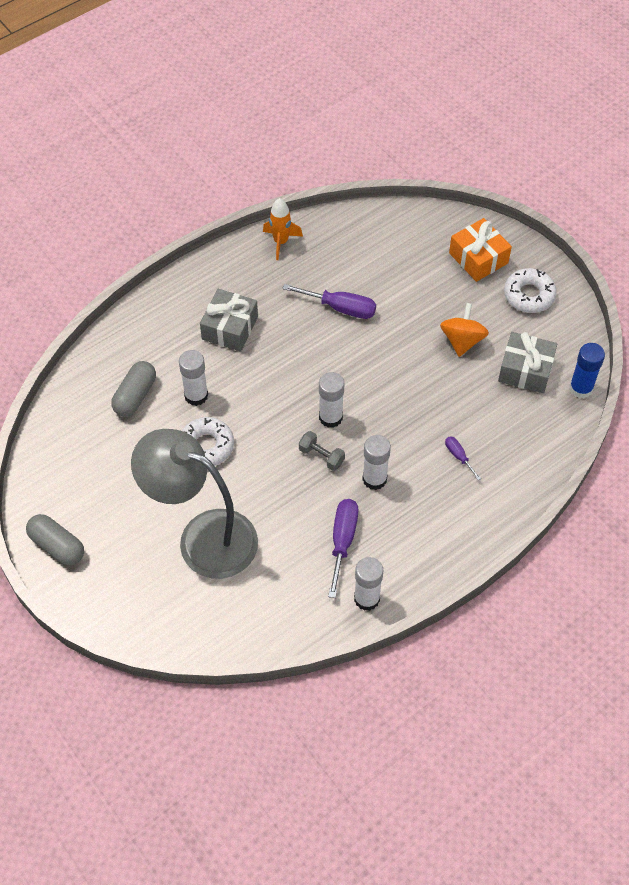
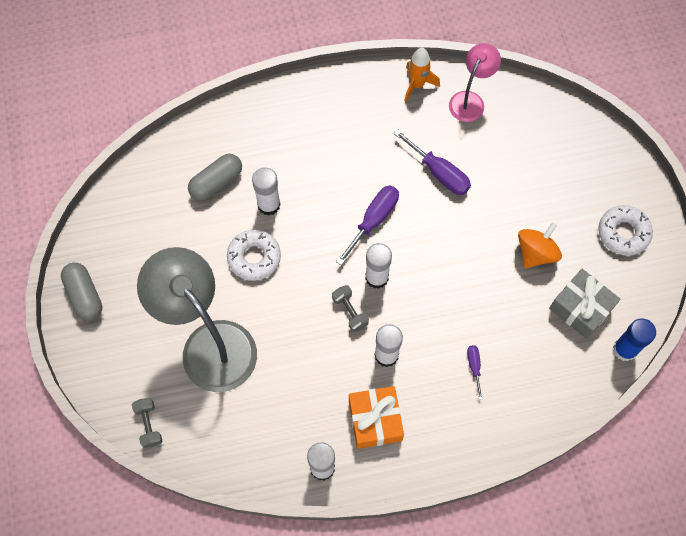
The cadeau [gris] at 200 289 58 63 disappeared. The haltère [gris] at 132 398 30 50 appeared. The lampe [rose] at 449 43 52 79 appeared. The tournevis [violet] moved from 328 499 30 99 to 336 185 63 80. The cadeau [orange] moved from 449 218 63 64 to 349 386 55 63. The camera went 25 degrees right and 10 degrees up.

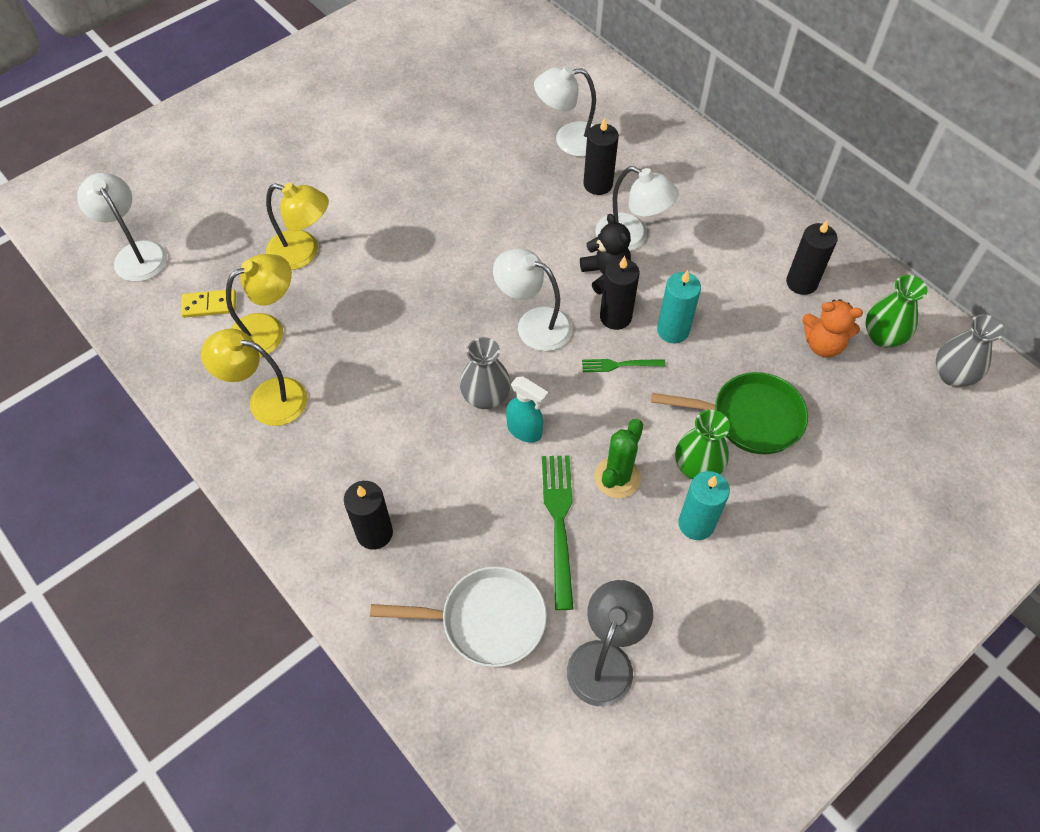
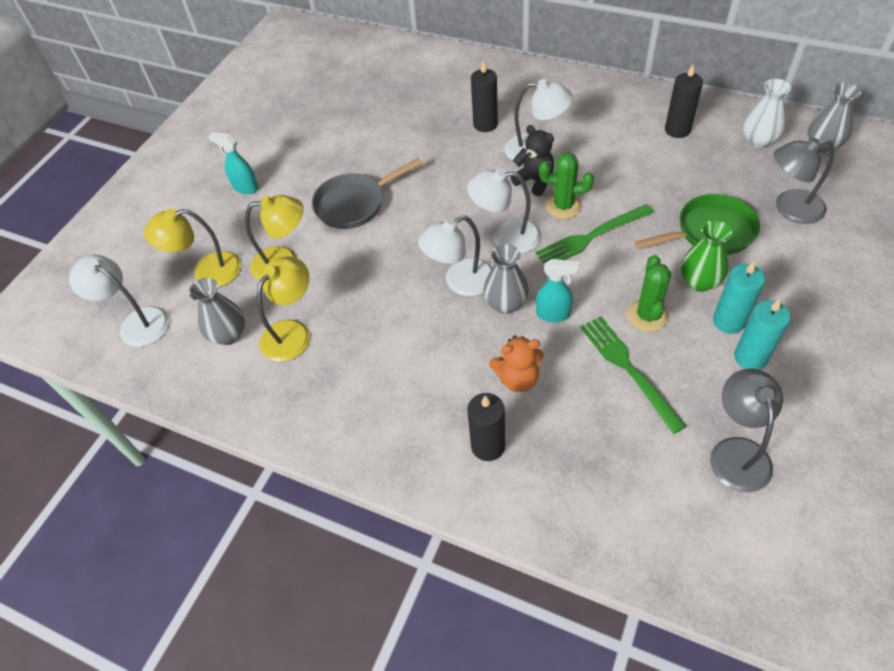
The poêle [blanc] at 370 566 177 101 disappeared. The vaporisateur [turquoise] at 208 132 51 62 appeared. The poêle [gris] at 312 158 110 71 appeared. The lampe [gris] at 774 137 60 87 appeared. The lampe [jaune] moved from 201 329 106 97 to 144 208 97 79. The lampe [blanc] moved from 534 65 62 92 to 418 216 74 80. The bougie [turquoise] moved from 657 270 44 73 to 734 299 57 71. The ours en peluche [orange] moved from 802 299 61 59 to 489 335 55 57. The domino [jaune] at 181 289 55 29 was replaced by the vase [gris] at 189 278 56 67. The bougie [noir] at 600 256 39 74 was replaced by the cactus [vert] at 539 152 55 67. The vase [vert] at 865 275 63 73 became the vase [blanc] at 743 79 48 69. The fourchette [vert] at 582 359 84 13 changed to 1.83 times the size. The camera went 20 degrees left and 5 degrees down.

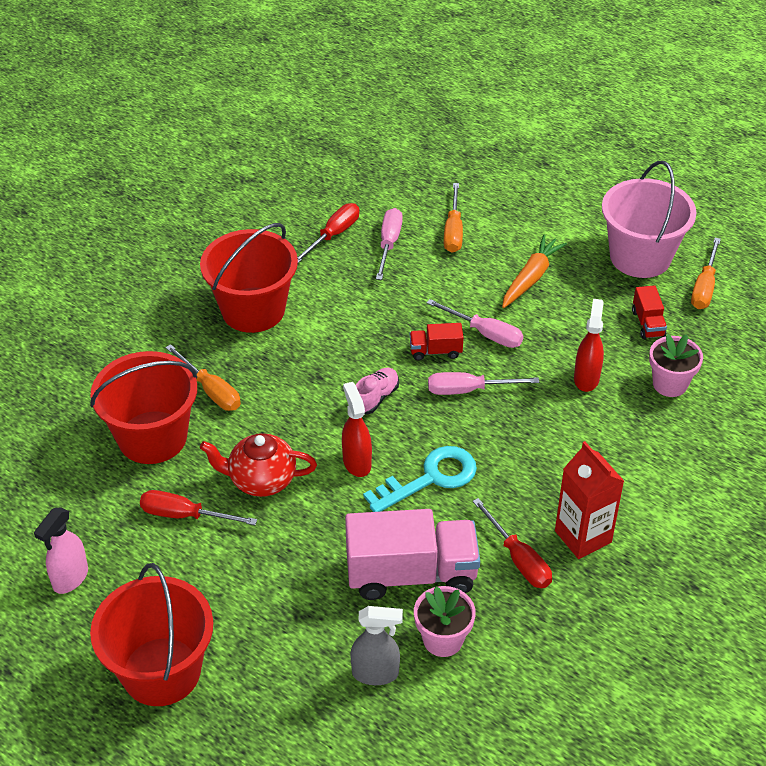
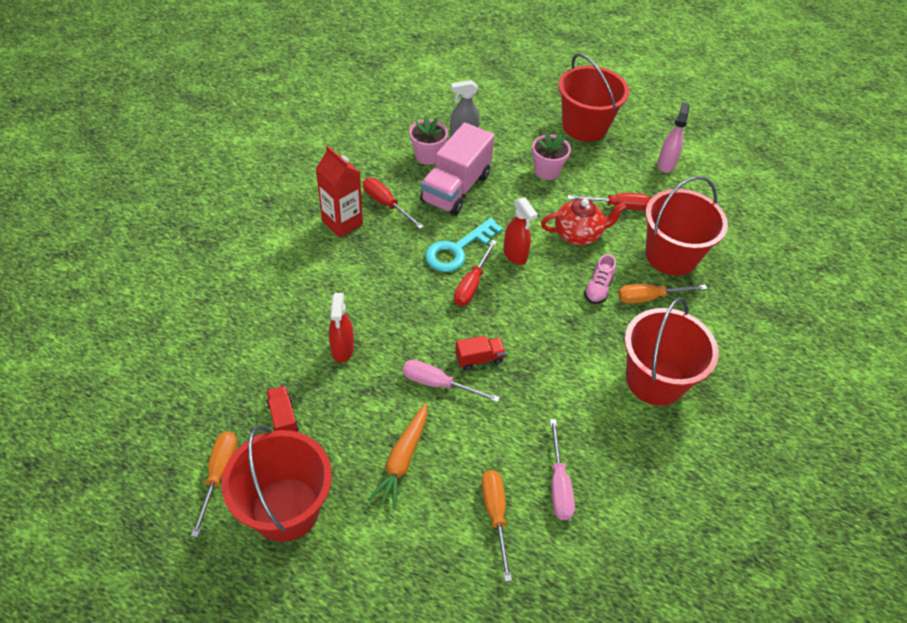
The tournevis [rose] at 428 372 111 23 disappeared. The tournevis [rouge] moved from 297 203 62 60 to 454 240 43 66. The chaussure [rose] moved from 356 368 43 46 to 584 254 32 50. The pot de fleurs [rose] moved from 649 334 54 63 to 532 132 39 48. The seau [rose] at 602 161 95 117 became the seau [rouge] at 221 425 111 117. The tournevis [orange] at 165 344 76 67 turned 45 degrees counterclockwise. The camion [rose] at 345 509 135 91 turned 45 degrees counterclockwise. The camera went 165 degrees right and 5 degrees up.

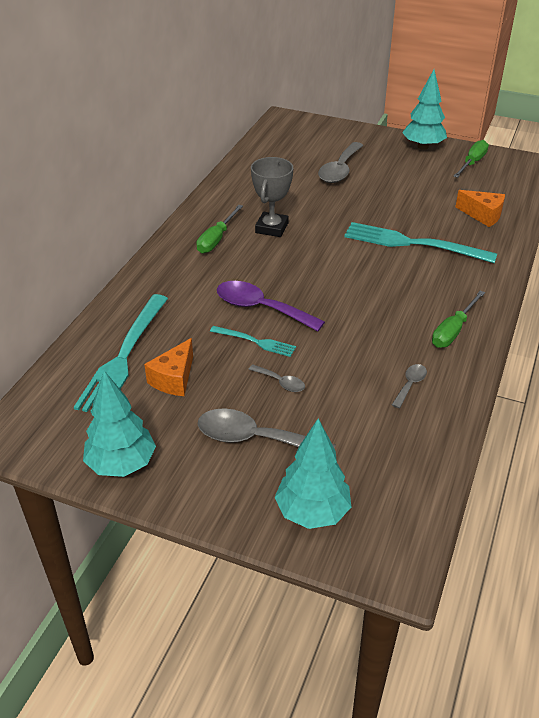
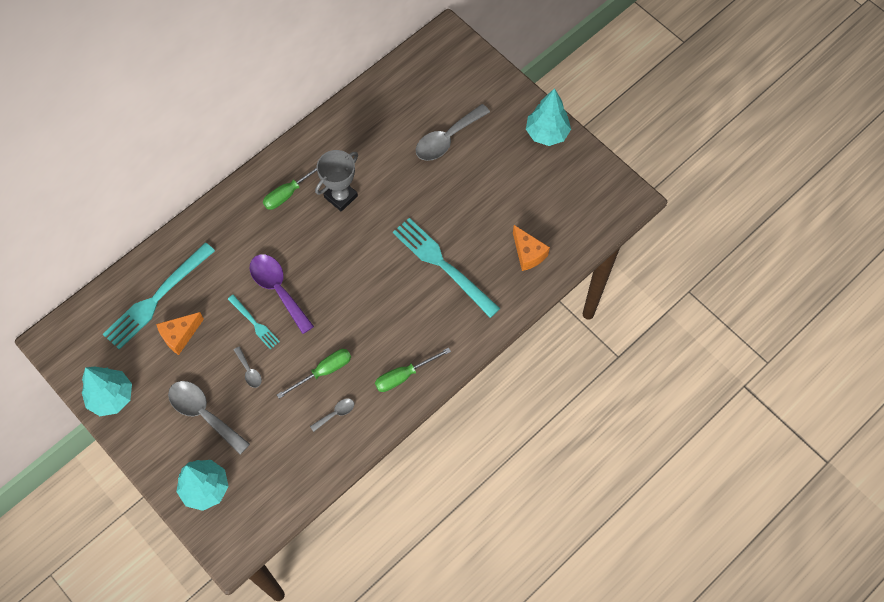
The tournevis [vert] moved from 453 140 36 38 to 277 349 74 50. The camera went 25 degrees right and 25 degrees up.

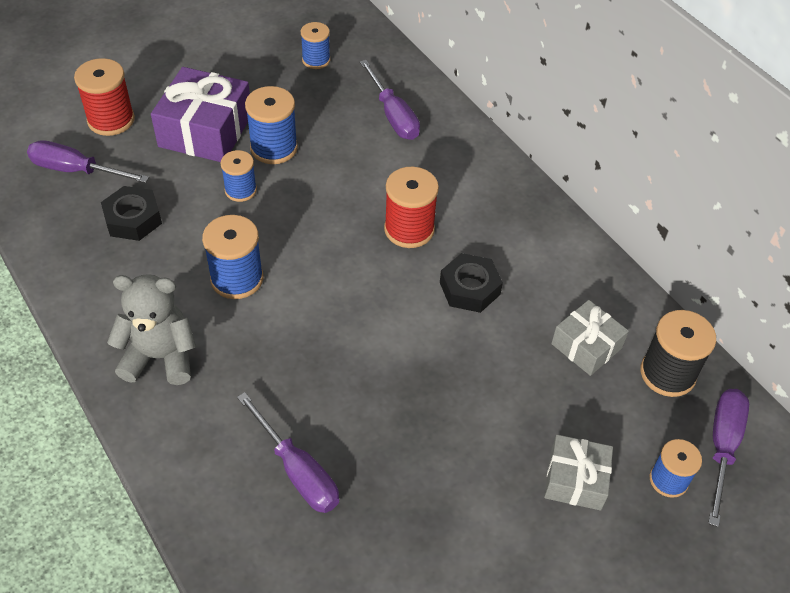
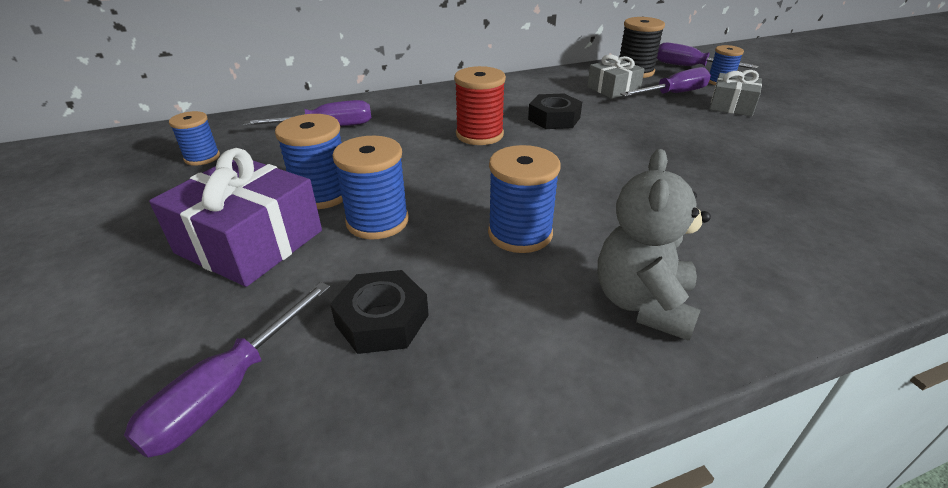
The bobine [rouge] at 74 58 61 78 disappeared. The tournevis [violet] moved from 237 392 102 121 to 620 67 91 30. The bobine [bleu] at 220 150 37 52 changed to 1.54 times the size. The camera went 75 degrees left and 15 degrees down.

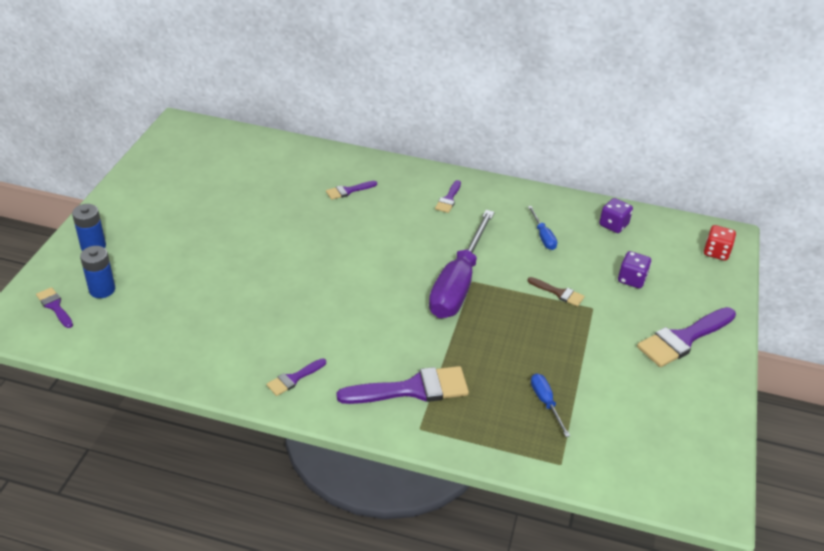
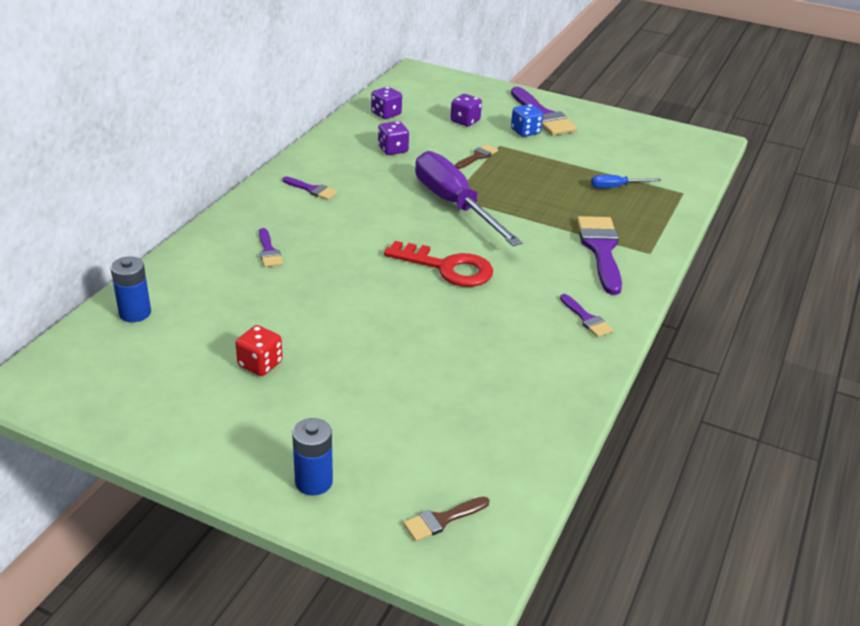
The clé [rouge] at 384 241 109 46 appeared. The dé [bleu] at 511 104 32 33 appeared. The pile [bleu] moved from 80 246 35 52 to 110 257 41 65. The dé [rouge] moved from 704 225 32 36 to 235 325 48 51. The tournevis [bleu] at 528 206 29 44 was replaced by the dé [violet] at 378 121 31 34. The pinceau [violet] at 36 287 37 41 became the pinceau [marron] at 403 496 86 45. The tournevis [violet] at 429 210 66 108 turned 150 degrees counterclockwise. The camera went 80 degrees left and 5 degrees down.

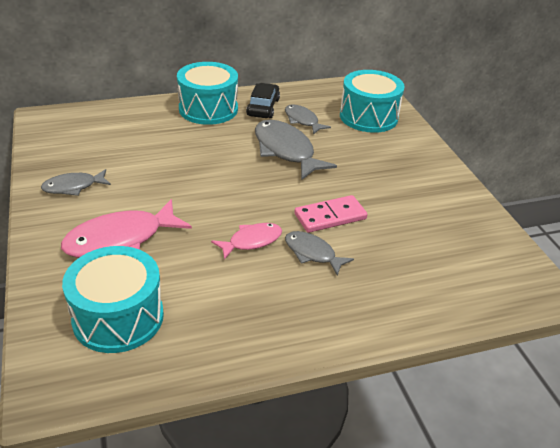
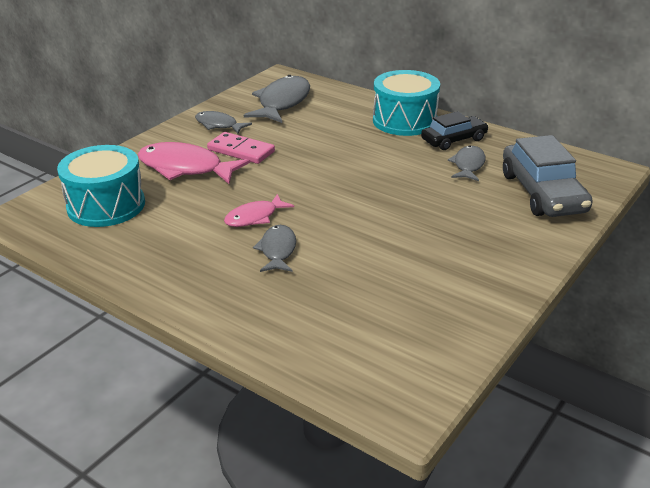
The poisson [gris] moved from 255 120 82 60 to 244 75 66 48. The domino [rose] moved from 294 195 73 38 to 207 132 68 32. The tambour [turquoise] at 340 70 65 63 was replaced by the voiture [gris] at 503 135 90 82. The poisson [rose] at 211 223 71 37 turned 120 degrees clockwise. The camera went 55 degrees right and 5 degrees down.

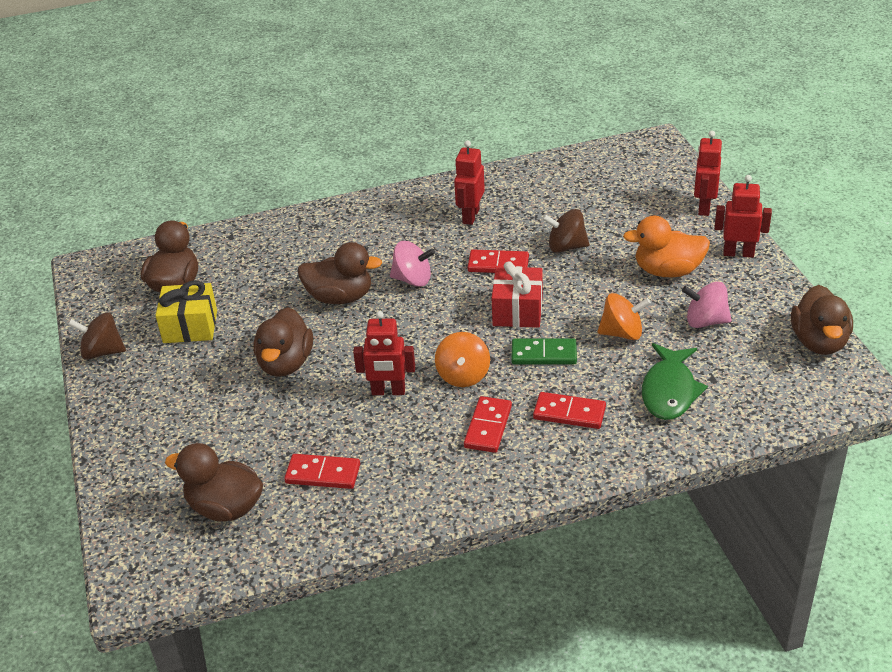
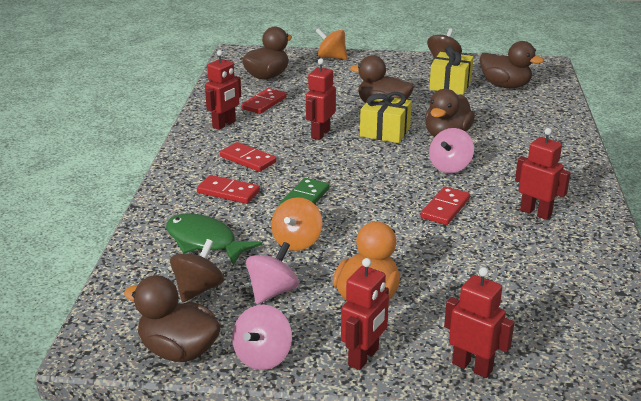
The cadeau [rouge] at 492 261 51 67 disappeared. The robot [rouge] at 205 50 36 80 appeared. The toupie [rose] at 232 304 60 66 appeared. The cadeau [jaune] at 360 92 52 51 appeared. The toupie [orange] moved from 435 332 55 55 to 316 28 31 32. The toupie [marron] moved from 542 209 47 44 to 170 239 54 63. The domino [rouge] at 533 392 73 37 turned 75 degrees clockwise. The camera went 110 degrees right and 10 degrees down.

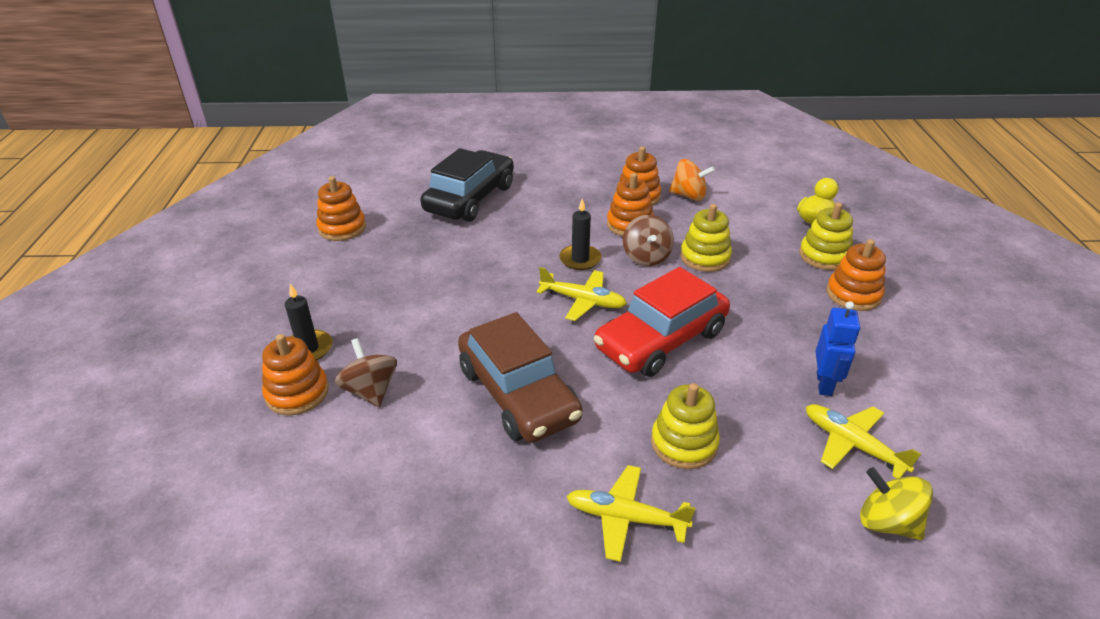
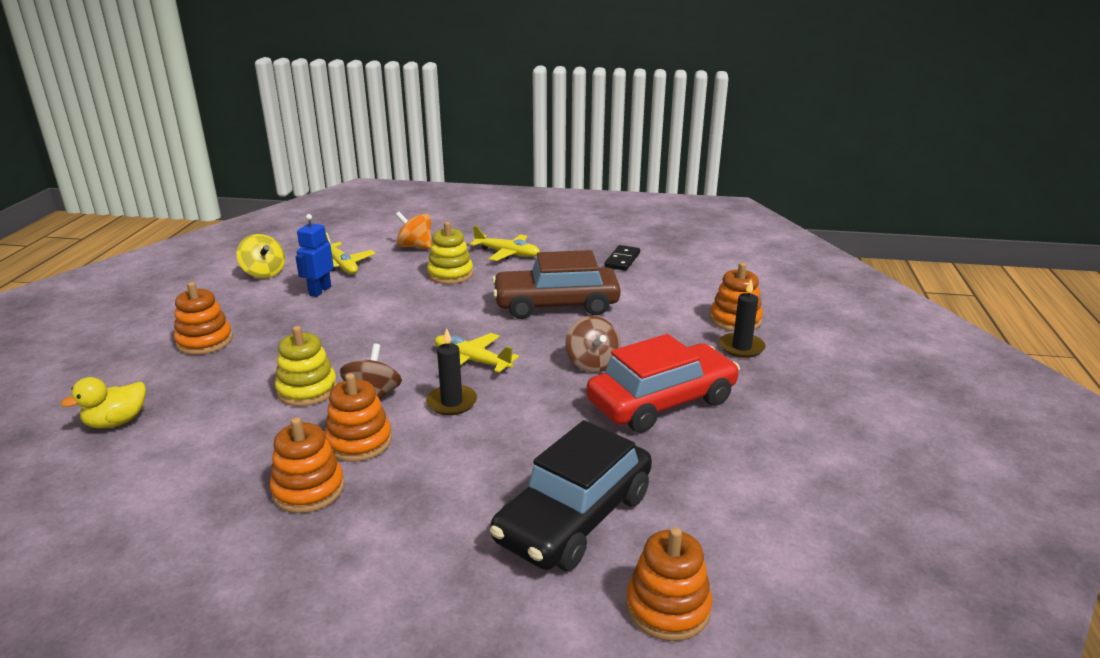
The jouet à empiler [jaune] at 799 202 54 68 disappeared. The domino [noir] at 604 245 36 26 appeared. The jouet à empiler [orange] moved from 316 176 50 65 to 626 527 86 114. The toupie [marron] moved from 335 338 62 69 to 565 316 56 57. The voiture [rouge] moved from 594 267 136 110 to 586 334 154 99. The toupie [orange] moved from 669 159 46 42 to 395 212 37 37. The toupie [jaune] moved from 860 467 73 73 to 236 234 49 44. The voiture [marron] at 458 312 125 131 turned 75 degrees counterclockwise. The camera went 170 degrees left and 10 degrees down.

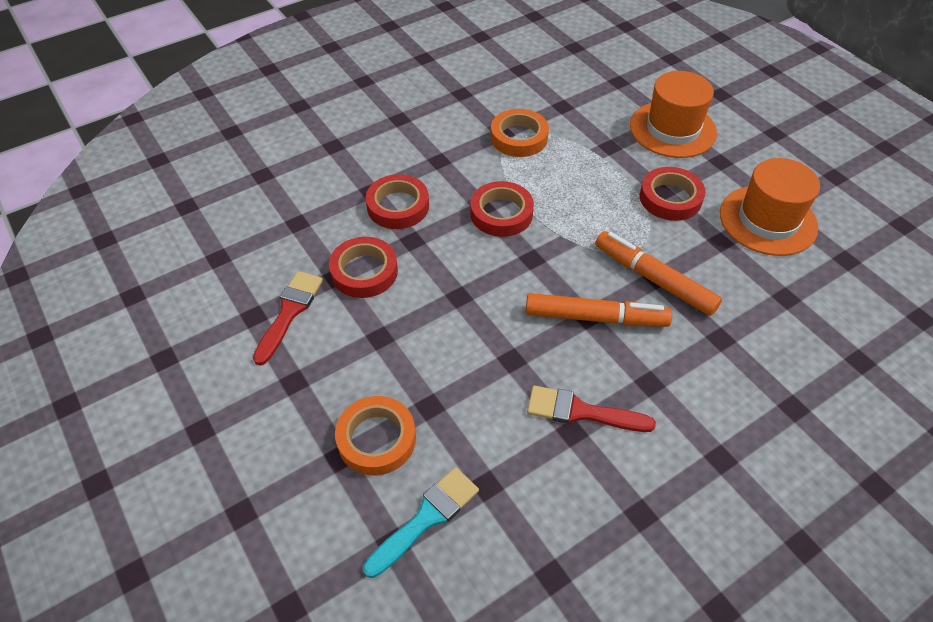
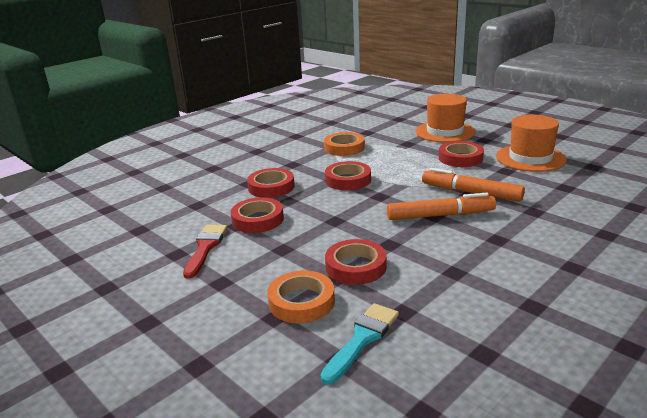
The pinceau [rouge] at 527 385 129 47 disappeared. The ruban adhésif [rouge] at 325 239 61 46 appeared. The camera went 10 degrees left and 25 degrees down.

